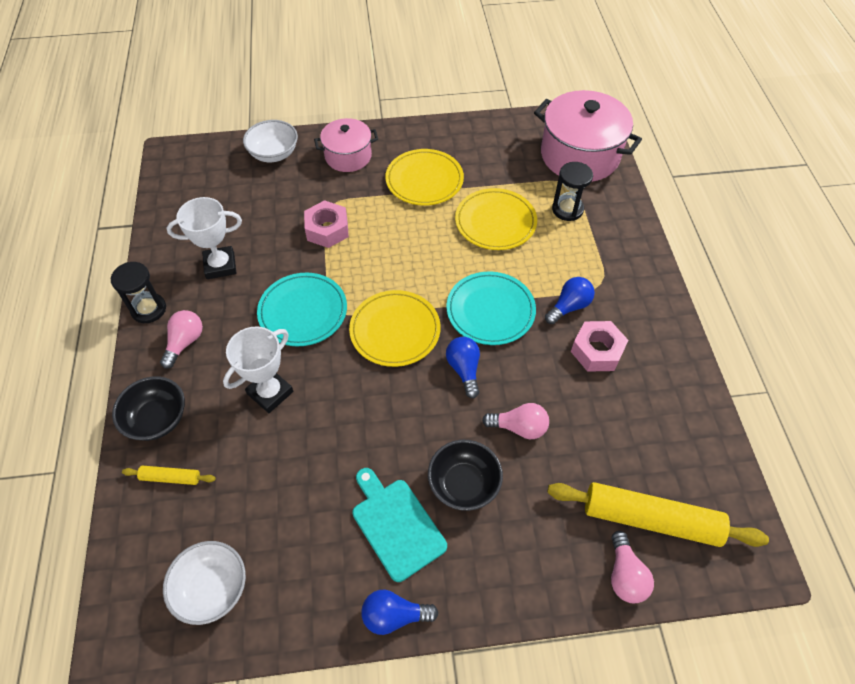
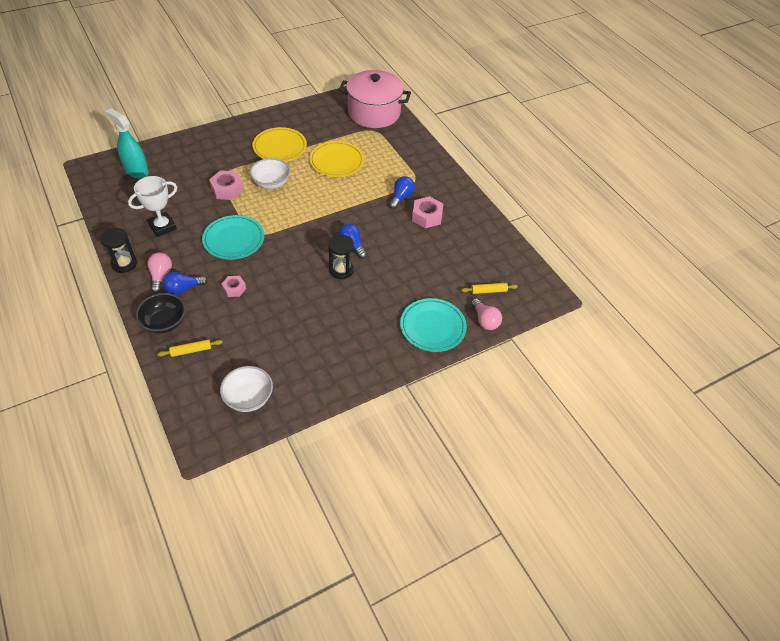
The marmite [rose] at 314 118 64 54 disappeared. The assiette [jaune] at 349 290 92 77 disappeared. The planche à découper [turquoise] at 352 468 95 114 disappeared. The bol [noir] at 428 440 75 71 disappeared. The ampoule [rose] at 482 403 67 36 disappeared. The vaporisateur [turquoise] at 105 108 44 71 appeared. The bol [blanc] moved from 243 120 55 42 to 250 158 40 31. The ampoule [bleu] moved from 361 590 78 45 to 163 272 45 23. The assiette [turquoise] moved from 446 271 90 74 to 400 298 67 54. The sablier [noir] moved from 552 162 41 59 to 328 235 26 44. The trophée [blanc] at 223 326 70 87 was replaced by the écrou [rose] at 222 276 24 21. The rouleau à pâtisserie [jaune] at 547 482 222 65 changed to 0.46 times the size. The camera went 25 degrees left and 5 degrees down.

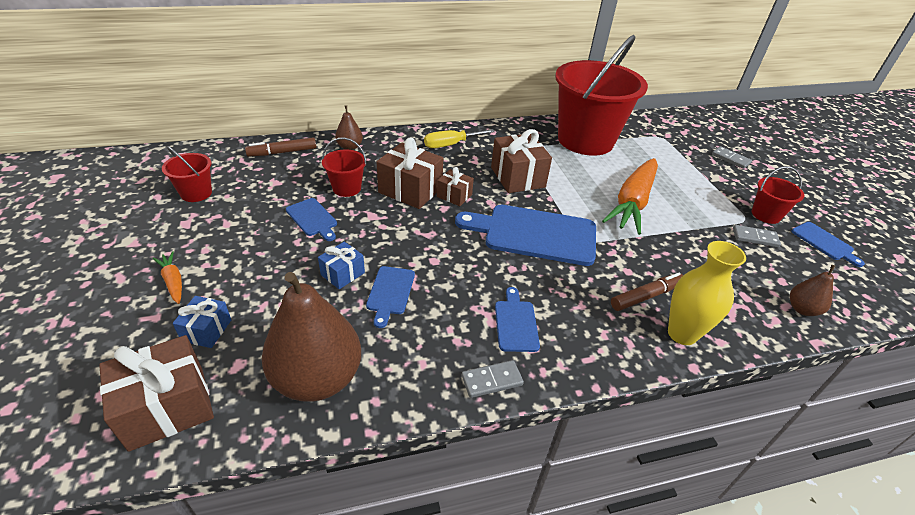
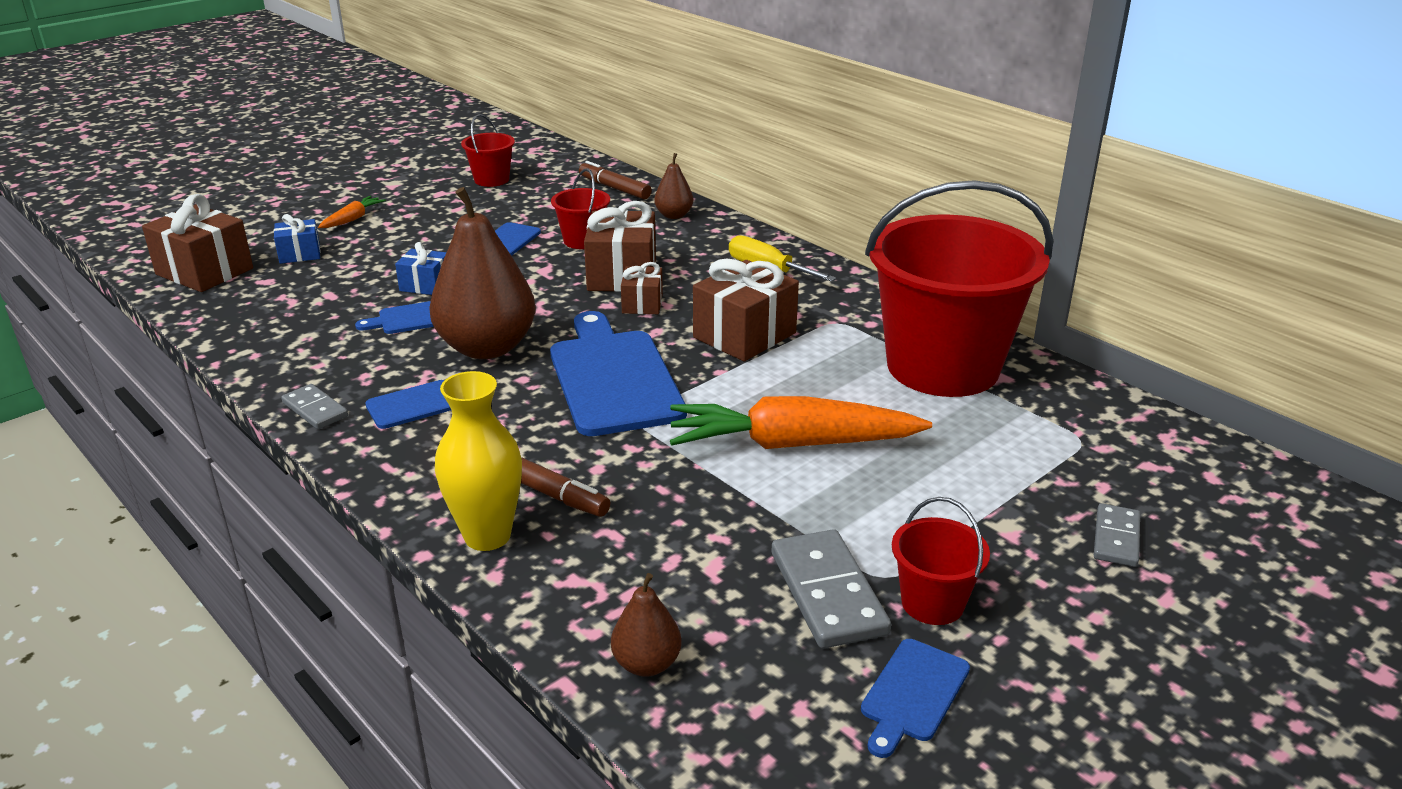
The poire [marron] moved from 262 272 99 130 to 429 187 106 172. The domino [gris] at 733 225 48 23 changed to 1.69 times the size. The camera went 65 degrees right and 10 degrees down.

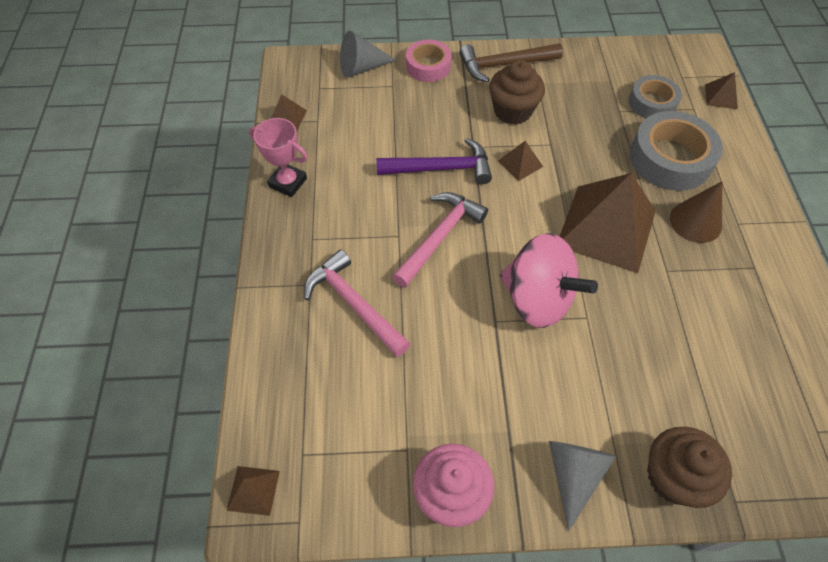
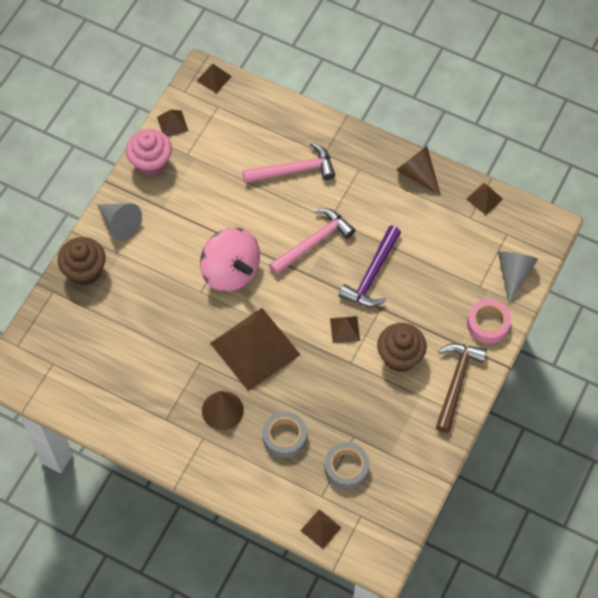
The pyramide [marron] at 157 110 31 27 appeared. The trophée [rose] at 249 118 58 79 was replaced by the cône [marron] at 396 146 45 50. The marteau [rose] at 392 192 96 96 turned 105 degrees counterclockwise. The toupie [rose] at 500 233 98 95 turned 105 degrees counterclockwise. The ruban adhésif [gris] at 630 111 93 80 changed to 0.62 times the size. The camera went 120 degrees right and 5 degrees up.

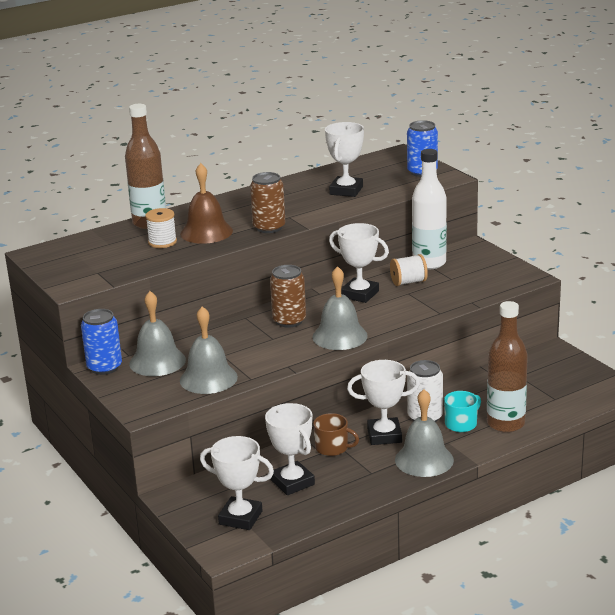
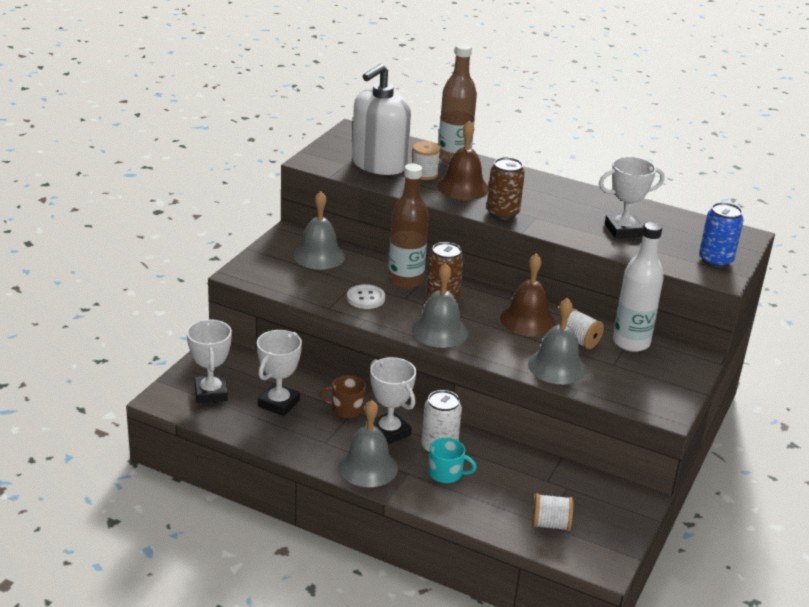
The canette [bleu] at 81 309 41 66 disappeared. The bouton [blanc] at 347 284 38 25 appeared. The distributeur de savon [blanc] at 352 64 59 111 appeared. The bobine [blanc] at 532 493 42 38 appeared. The cloche [gris] moved from 180 306 58 88 to 528 298 58 86. The bouteille [marron] moved from 487 301 41 132 to 388 164 41 125. The trophée [blanc] at 329 223 60 80 was replaced by the cloche [marron] at 500 253 55 83. The tasse [marron] at 313 413 46 43 turned 105 degrees clockwise. The camera went 55 degrees right and 5 degrees up.

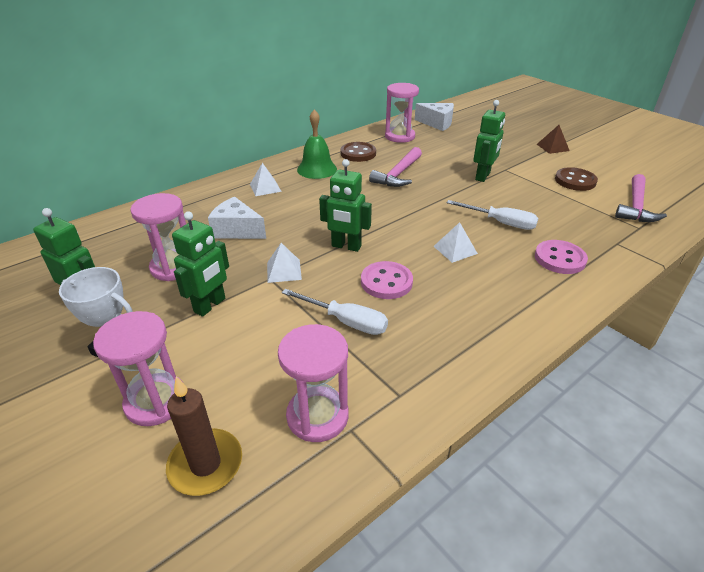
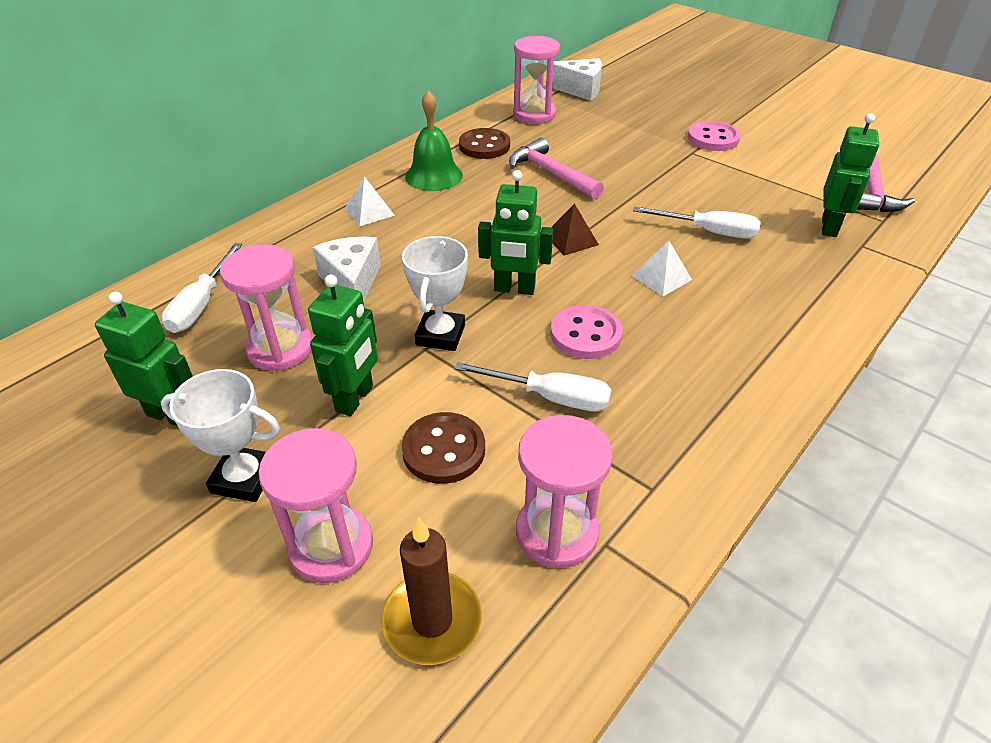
The tournevis [blanc] at 162 243 80 90 appeared. The robot [vert] moved from 473 100 32 82 to 822 113 57 124. The bouton [rose] moved from 535 240 53 34 to 688 121 53 30. The pyramide [marron] moved from 537 125 33 29 to 551 203 48 53. The bouton [marron] moved from 555 167 43 24 to 401 412 84 72. The pyramide [blanc] at 267 243 35 40 was replaced by the trophée [blanc] at 402 236 66 115. The fromage [blanc] at 208 197 58 42 turned 60 degrees clockwise. The marteau [rose] at 369 147 53 40 turned 120 degrees clockwise. The camera went 10 degrees left and 5 degrees up.

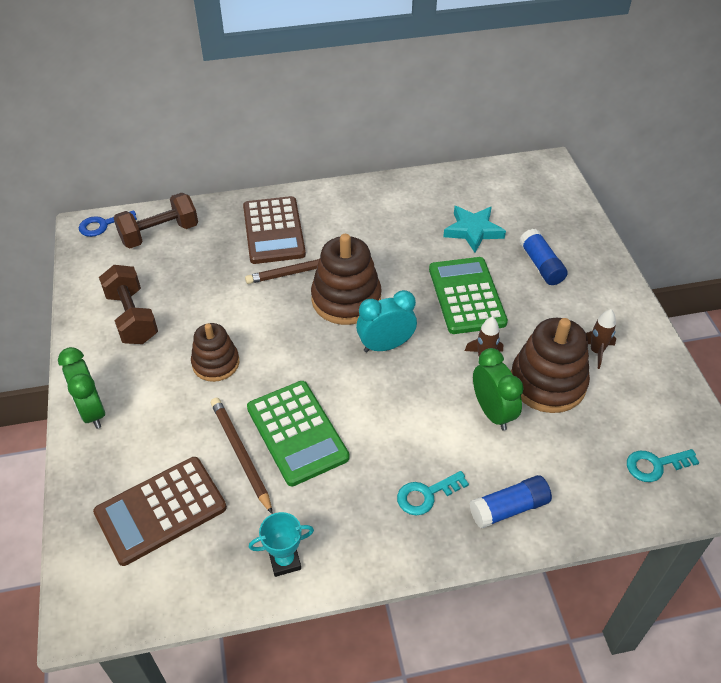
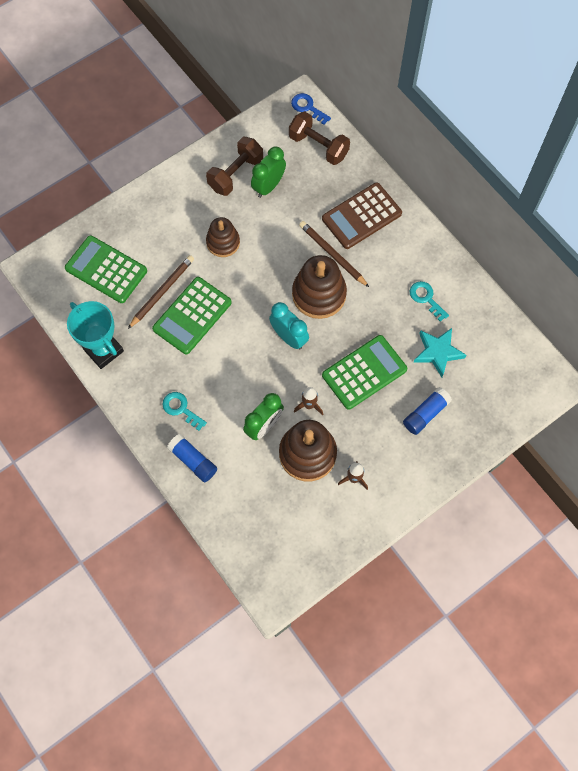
The réveil [vert] moved from 58 347 47 82 to 251 147 35 51. The clé [turquoise] moved from 627 449 73 33 to 410 281 39 41. The calculatrice [marron] at 93 457 134 109 became the calculatrice [vert] at 65 235 82 68. The trophée [turquoise] at 249 512 65 65 changed to 1.74 times the size. The camera went 65 degrees right and 20 degrees up.

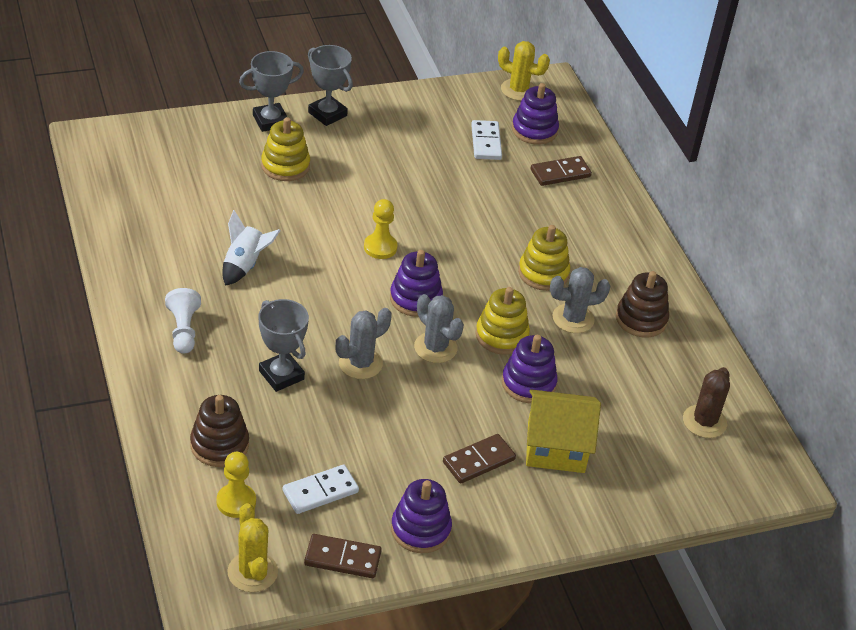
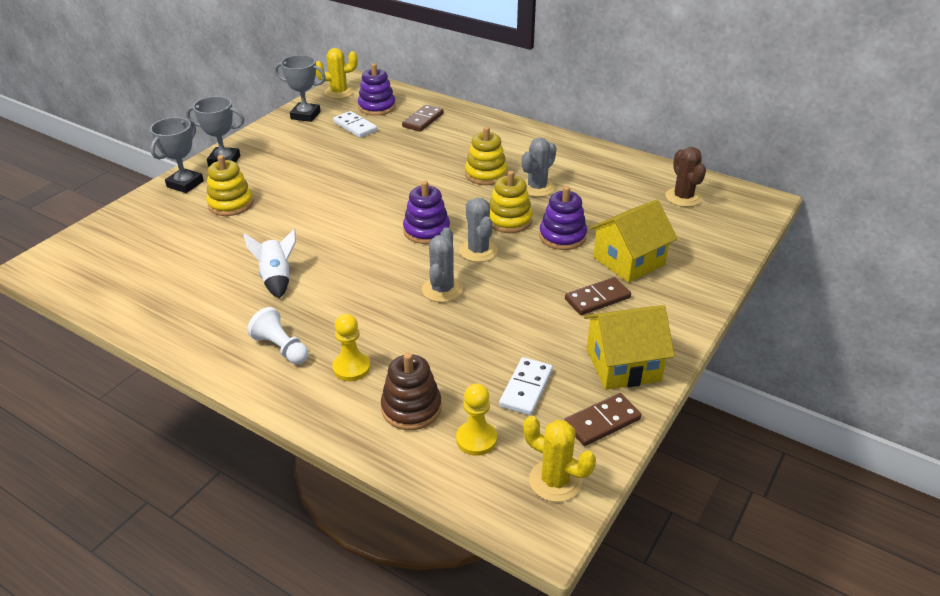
The jouet à empiler [marron] at 616 271 53 67 disappeared. The trophée [gris] moved from 259 299 50 93 to 275 55 51 67. The pion [jaune] moved from 364 199 34 60 to 332 314 38 67. The jouet à empiler [violet] at 391 479 61 74 was replaced by the maison [jaune] at 584 305 91 85. The cactus [gris] at 414 294 50 69 turned 60 degrees clockwise. The domino [marron] at 443 434 73 50 turned 45 degrees clockwise. The camera went 35 degrees left and 5 degrees down.

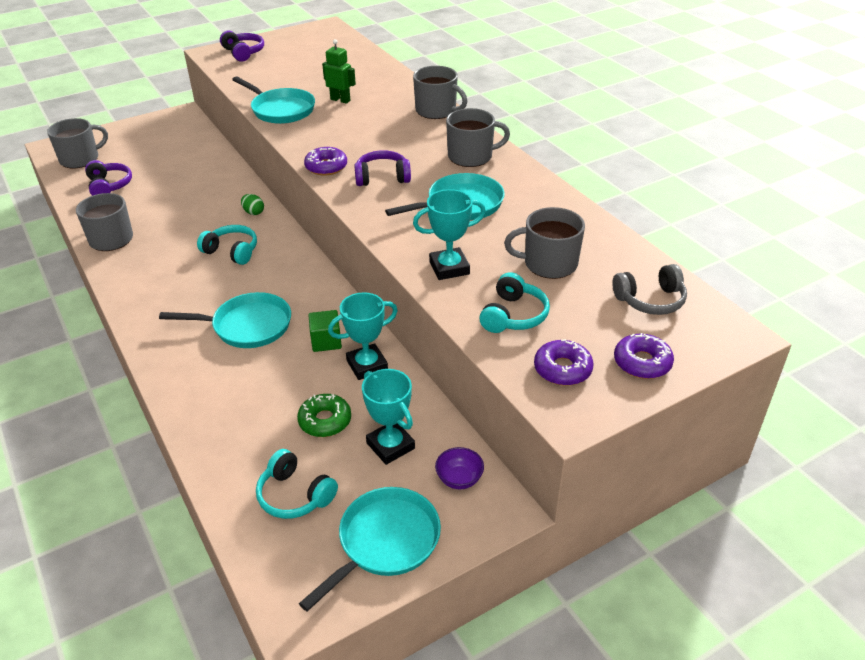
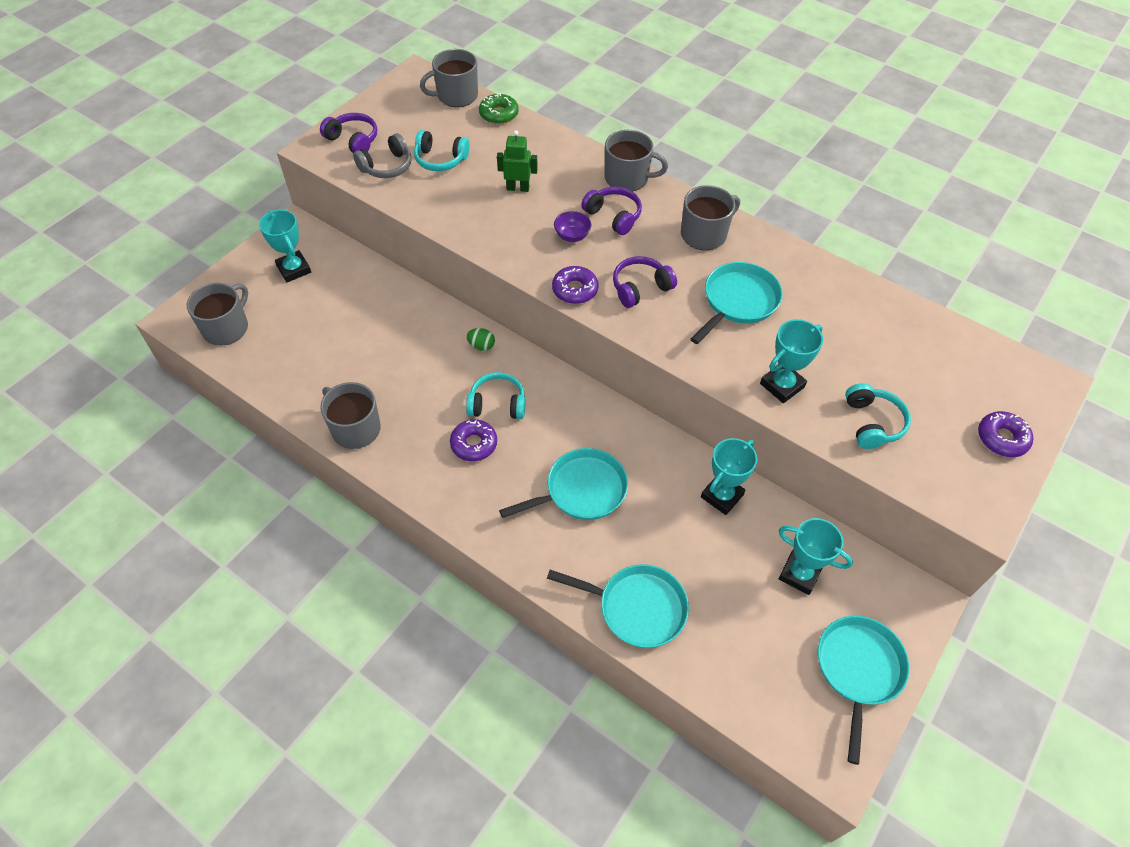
The cube [vert] at 308 310 34 42 disappeared. The trophée [turquoise] at 259 210 52 72 appeared. The casque audio [violet] moved from 85 160 47 36 to 581 187 61 48. The poêle [turquoise] moved from 232 76 83 48 to 547 564 142 84. The casque audio [turquoise] moved from 256 449 82 70 to 414 130 56 41. The beignet [vert] moved from 297 394 54 43 to 479 93 40 31. The bol [violet] moved from 435 447 49 42 to 554 211 37 31. The tasse [gris] moved from 504 207 81 72 to 420 49 58 58. The beignet [violet] moved from 534 339 60 46 to 450 419 47 42. The casque audio [gris] moved from 612 264 75 51 to 353 133 59 45. The camera went 25 degrees left and 15 degrees up.

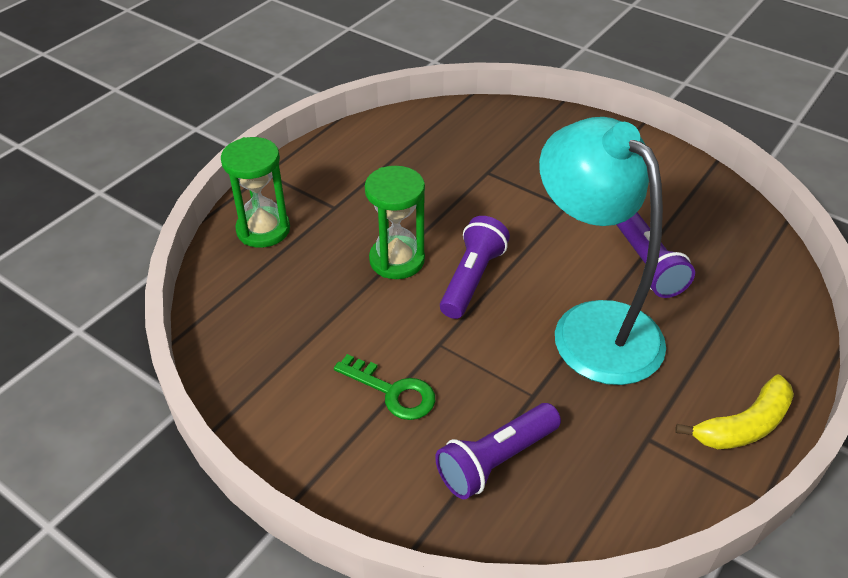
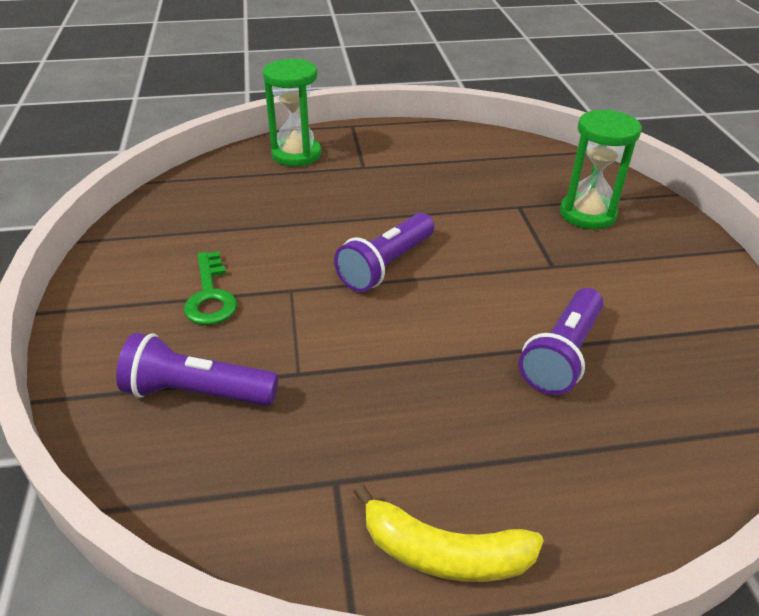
The lampe [turquoise] at 539 117 127 268 disappeared. The sablier [vert] moved from 365 166 60 113 to 560 109 82 120. The lampe de poche [violet] at 440 216 70 103 turned 150 degrees clockwise. The camera went 45 degrees right and 5 degrees down.

